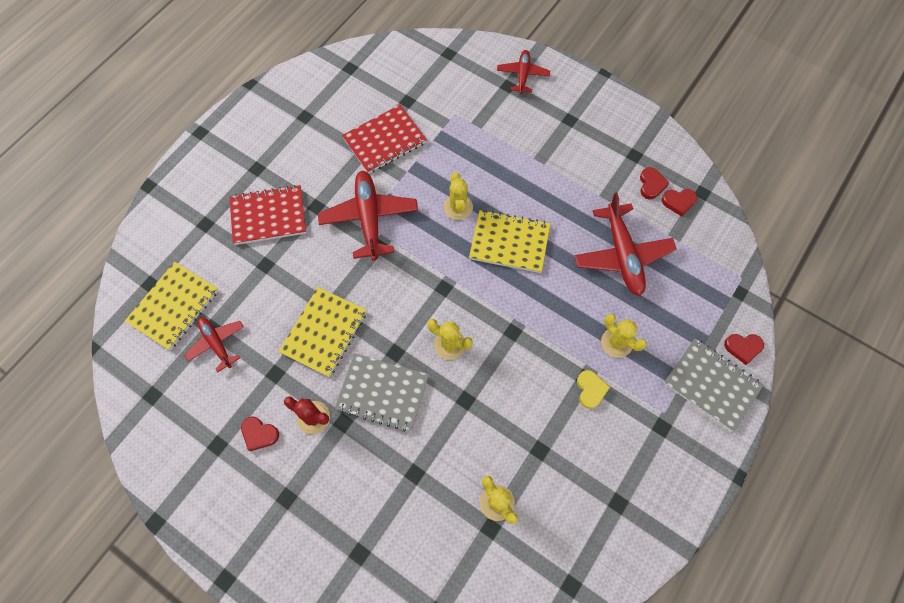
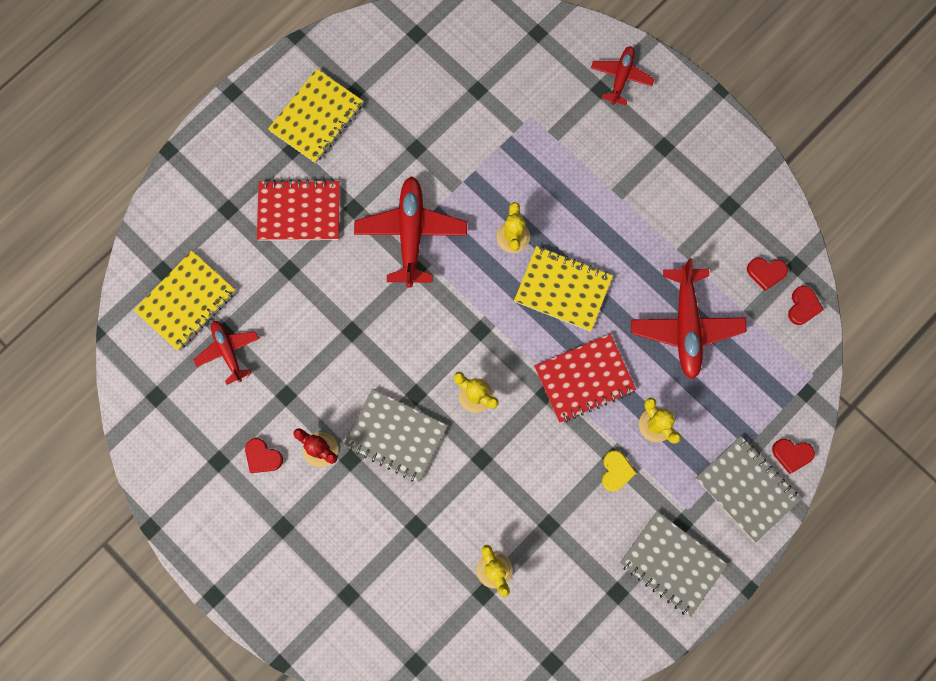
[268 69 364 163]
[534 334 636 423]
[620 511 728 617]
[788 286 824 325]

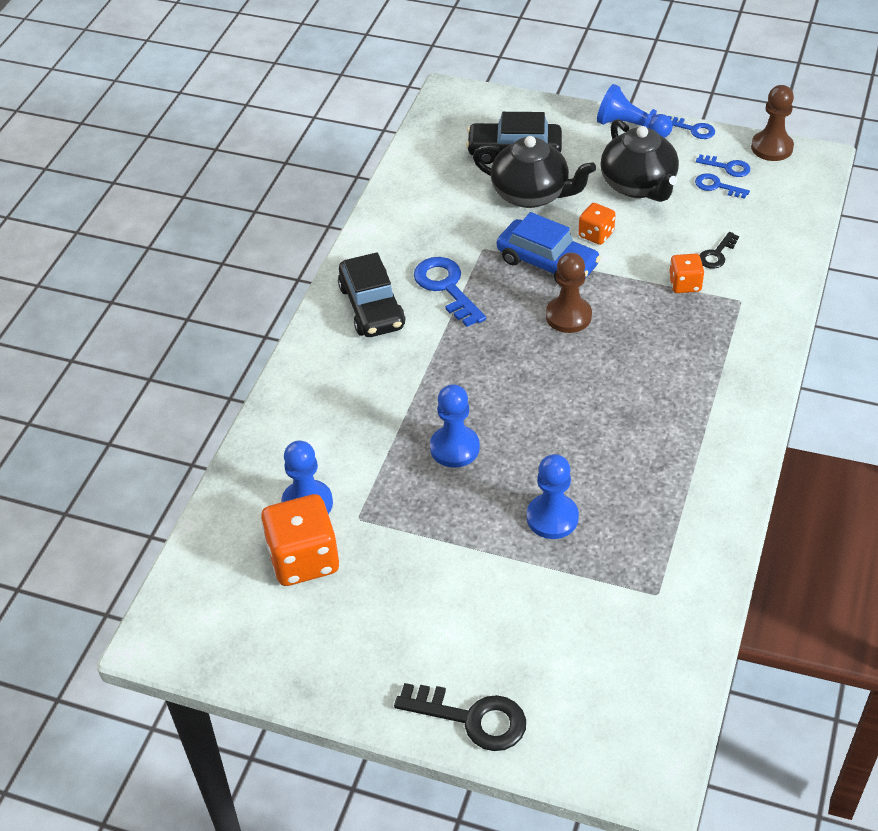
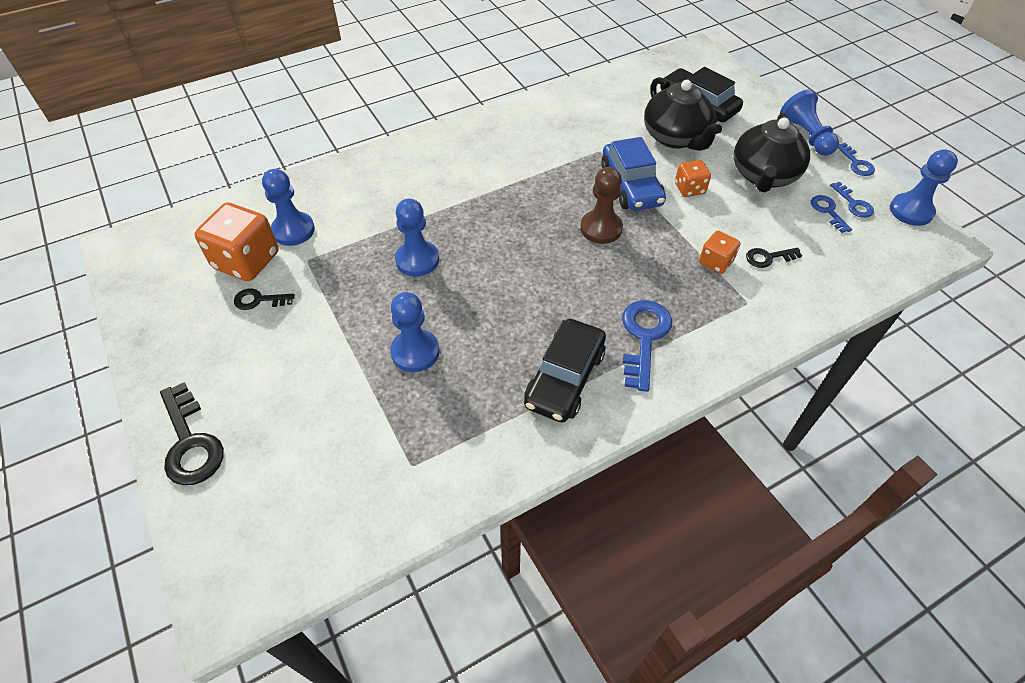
[234 288 295 310]
[524 319 606 423]
[622 300 672 392]
[890 149 958 226]

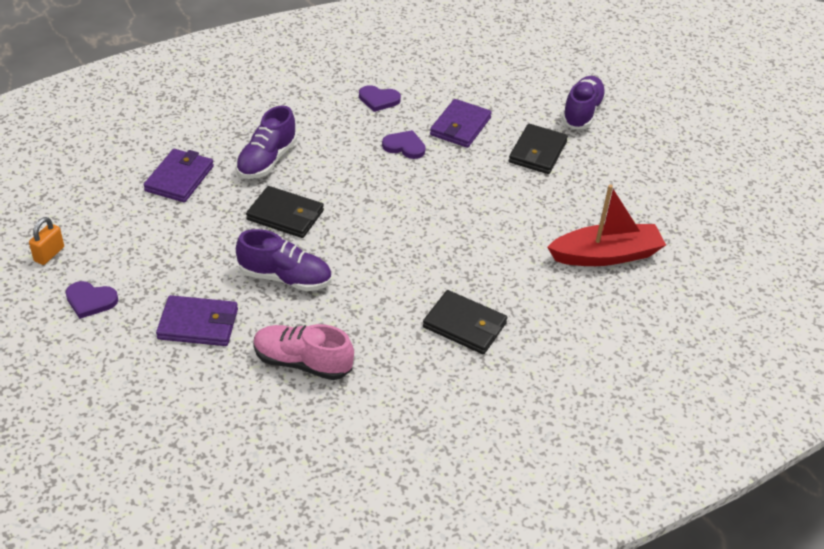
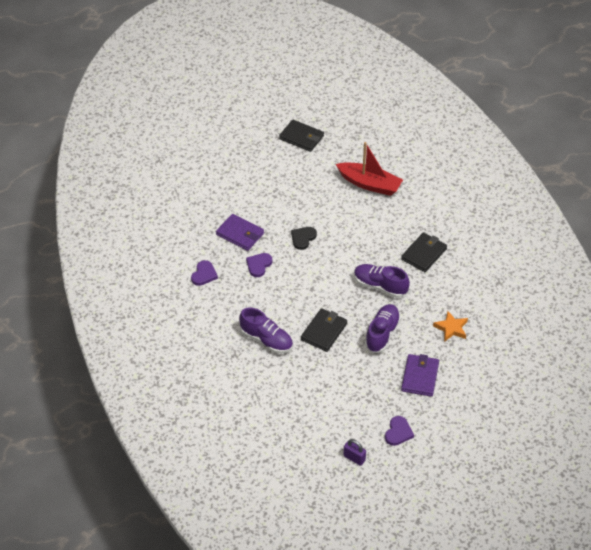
[279 120 324 152]
[291 227 317 250]
[336 142 403 196]
[343 439 366 466]
[354 264 410 298]
[433 311 468 342]
[143 149 214 202] (first image)

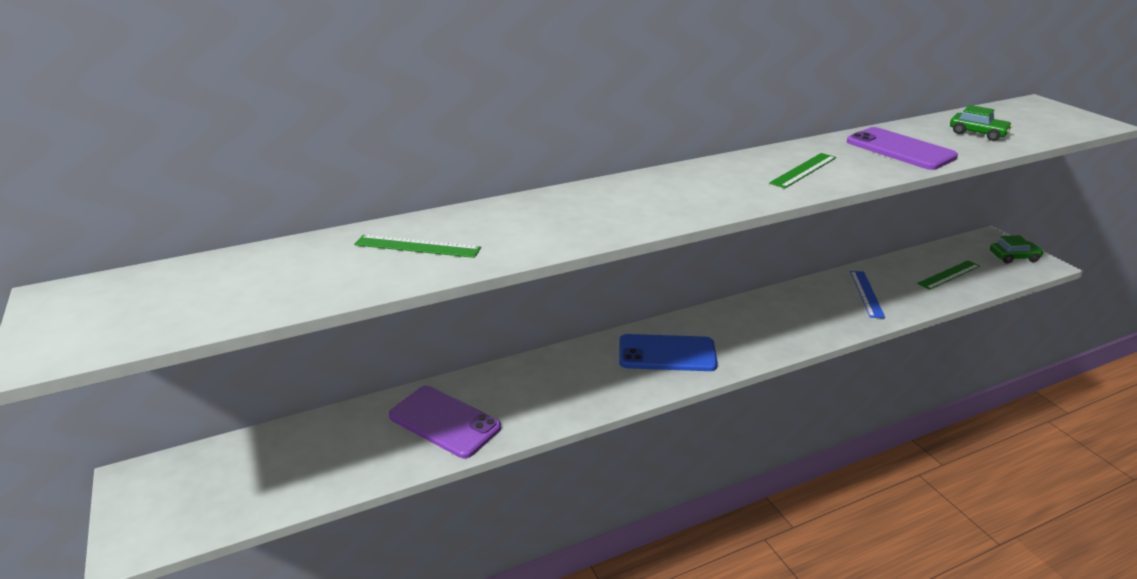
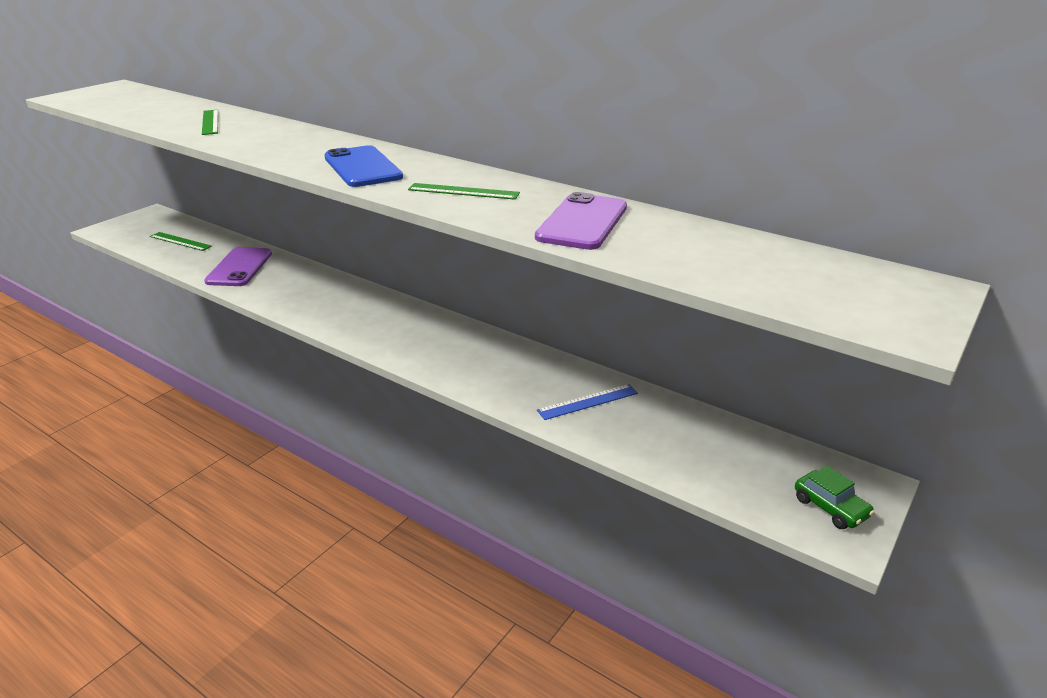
[150 232 212 251]
[324 145 403 187]
[950 105 1013 141] (first image)

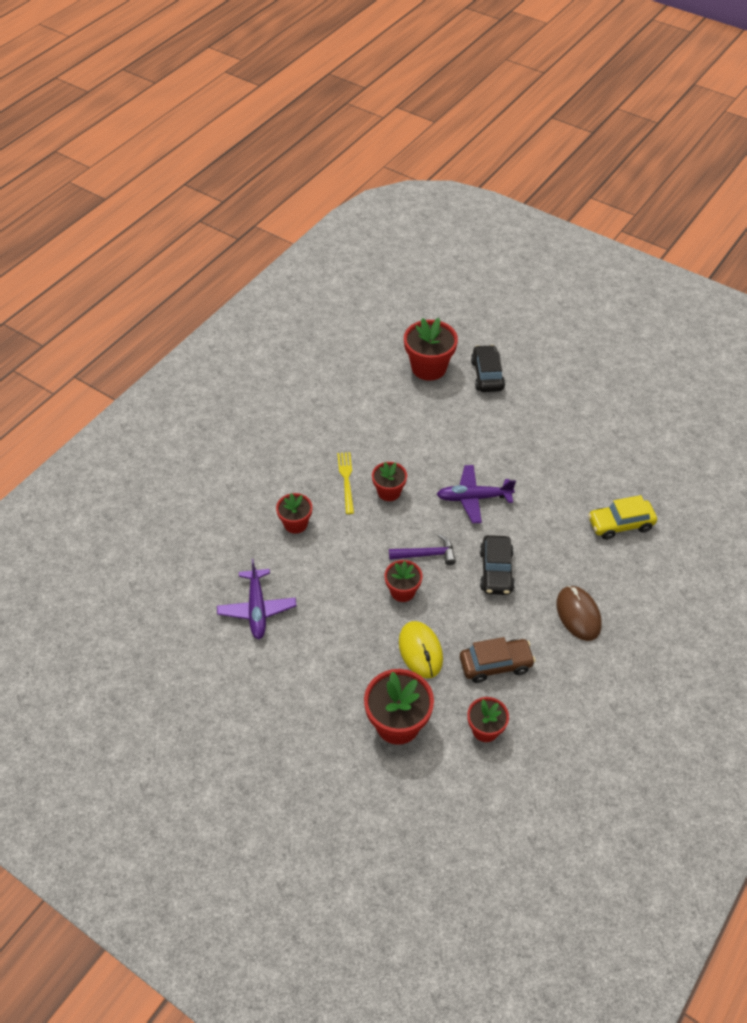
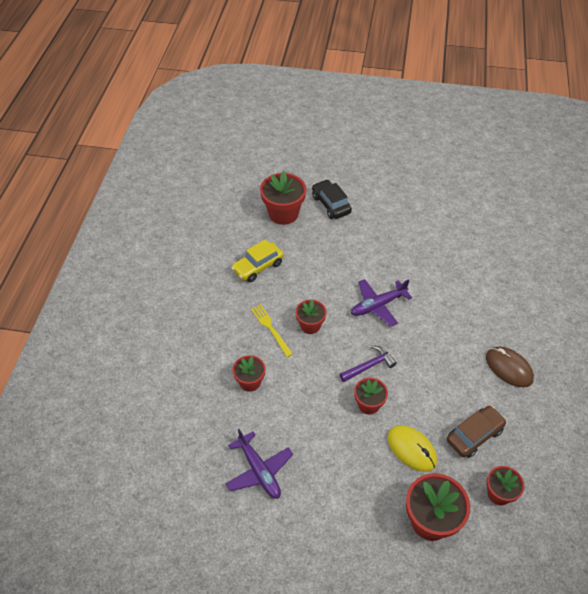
[231 239 284 282]
[480 535 515 595] (first image)

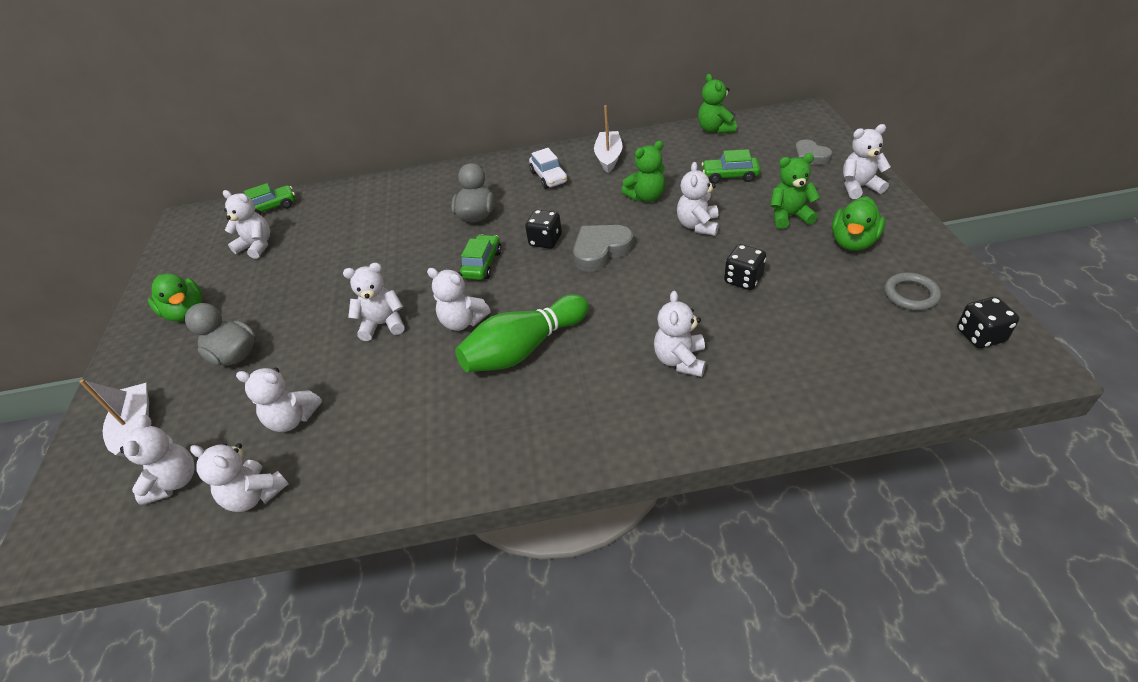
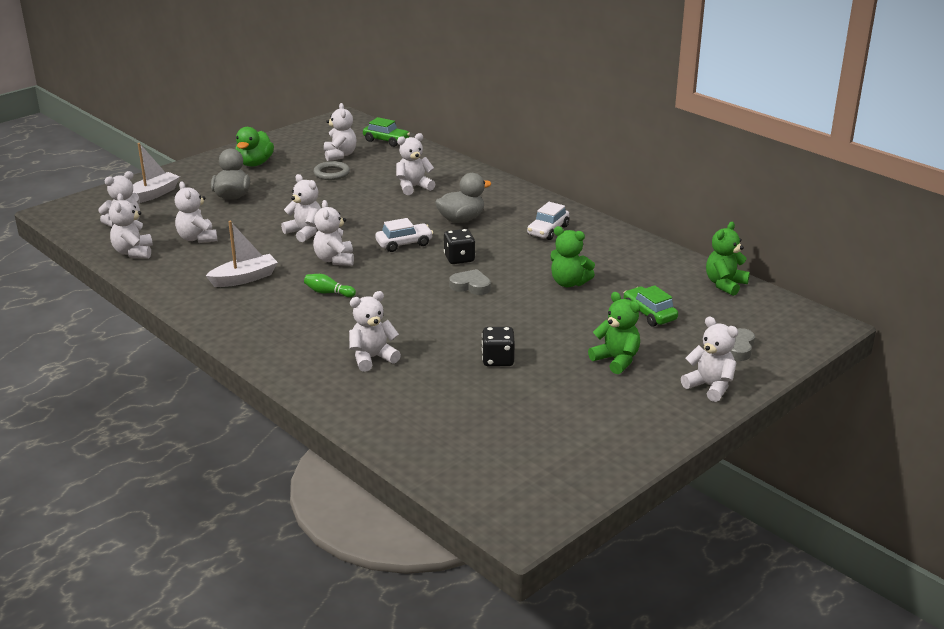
[206 221 278 287]
[304 274 356 297]
[313 161 350 180]
[375 218 433 252]
[396 133 435 195]
[449 269 491 295]
[832 196 885 251] (first image)
[957 297 1019 348] (first image)

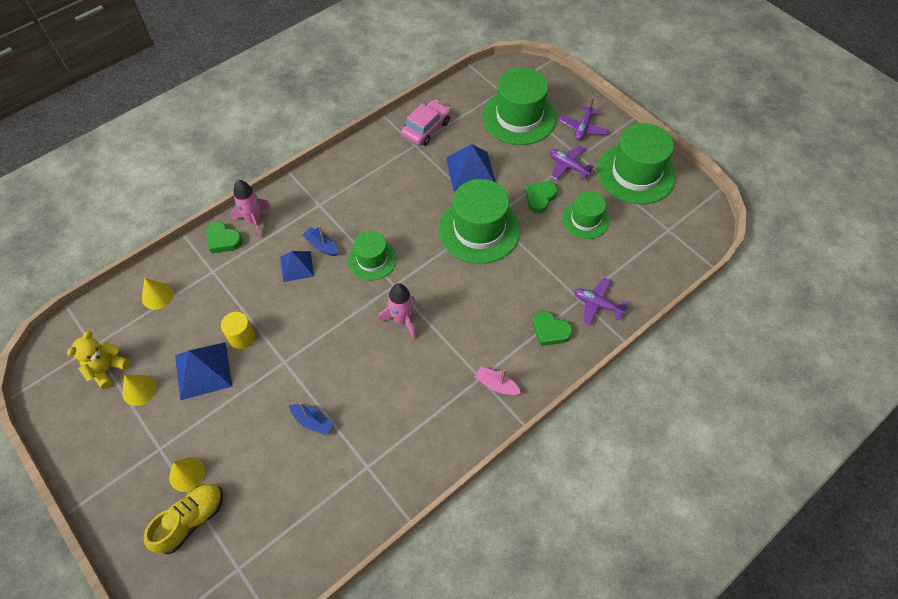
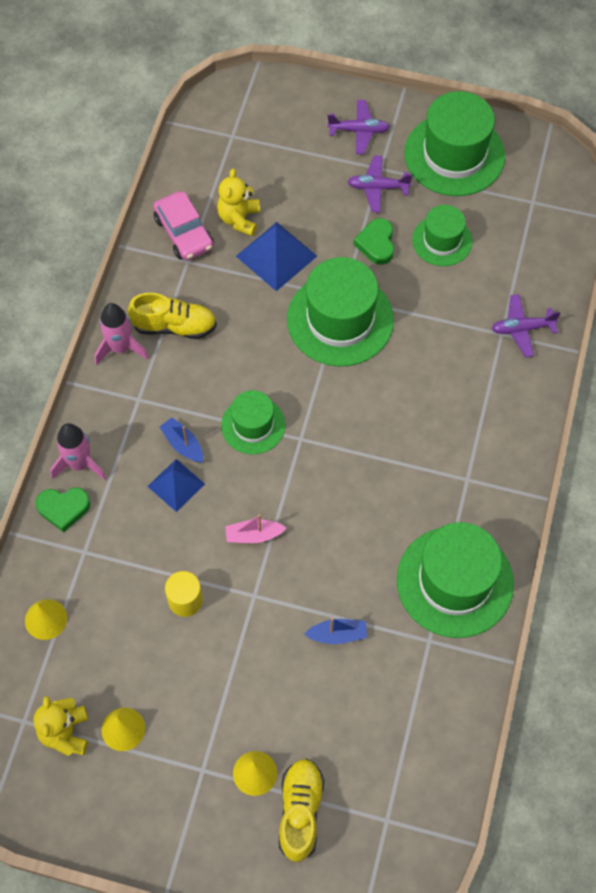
[95 303 149 365]
[128 293 217 339]
[153 191 214 261]
[160 417 203 463]
[217 169 260 236]
[225 514 286 543]
[327 100 390 154]
[397 522 514 638]
[175 342 233 400] (first image)
[532 311 573 346] (first image)

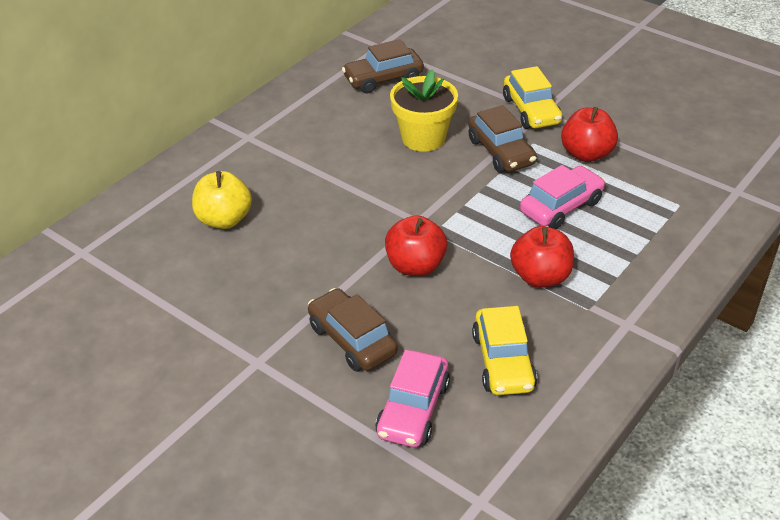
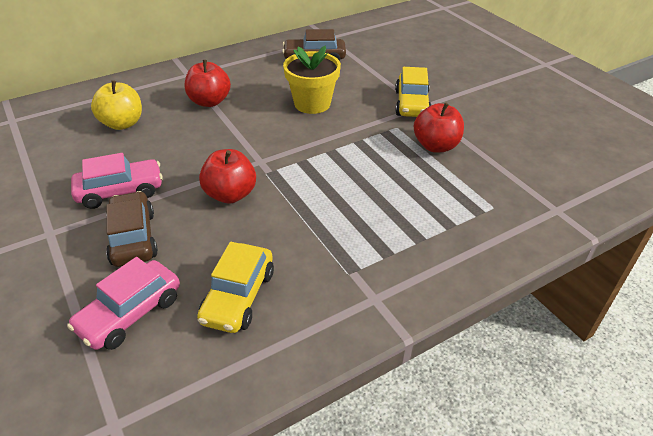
[71 153 163 209]
[185 60 231 107]
[468 105 537 173] (first image)

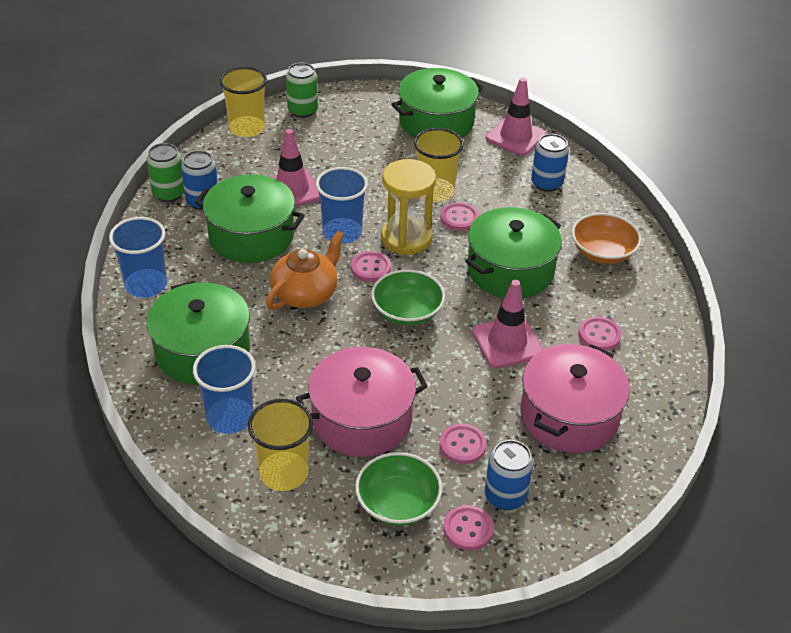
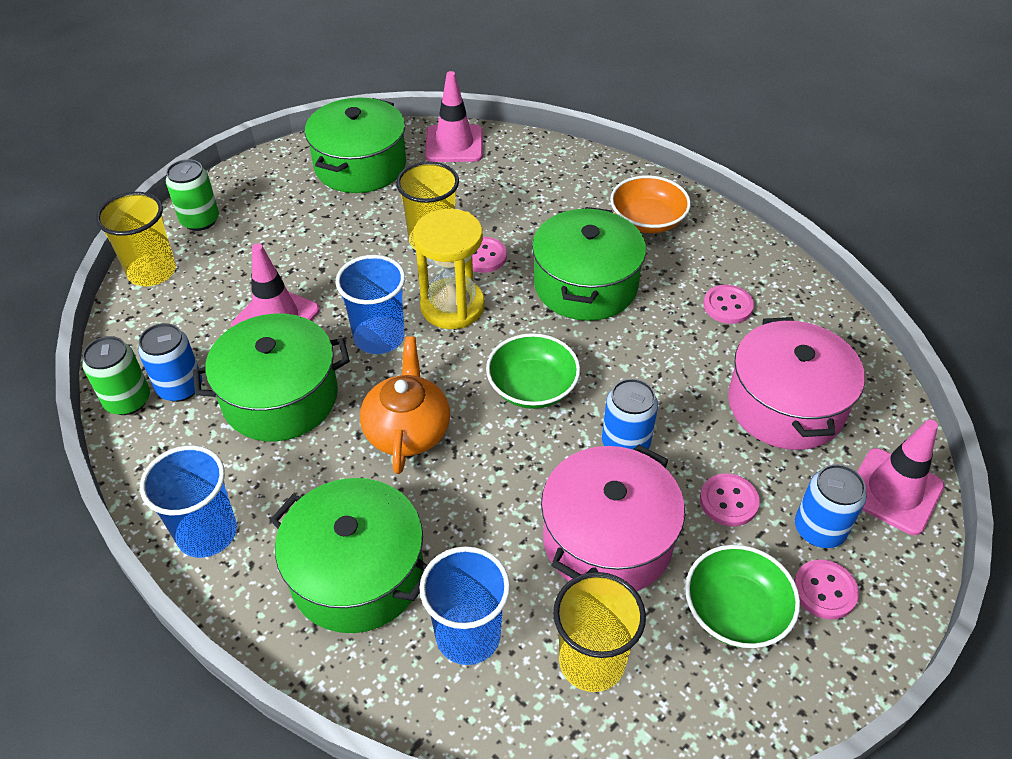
[602 378 658 449]
[857 419 944 535]
[351 251 391 282] (first image)

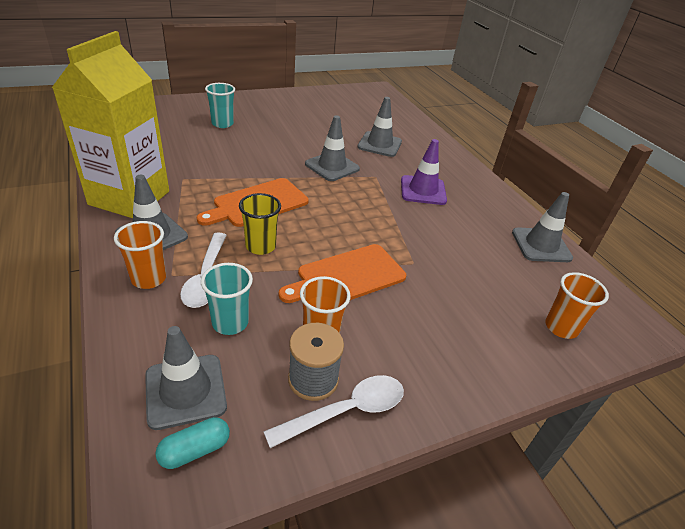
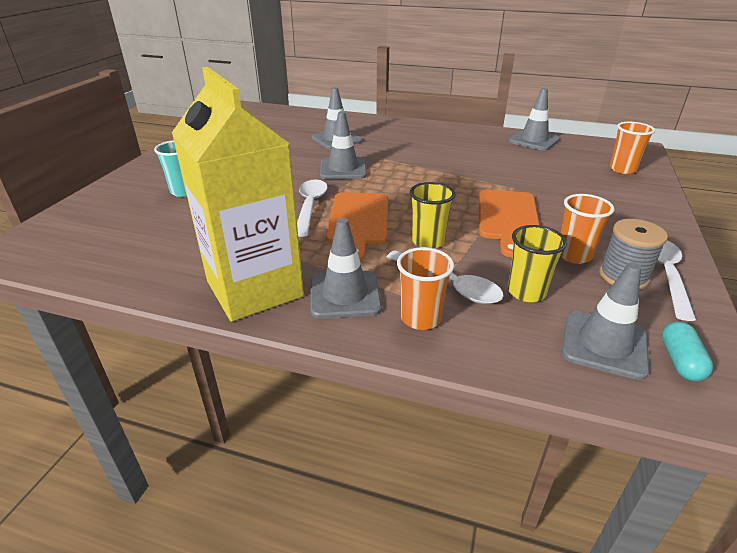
[297 180 328 237]
[508 225 567 302]
[401 139 447 205] (first image)

